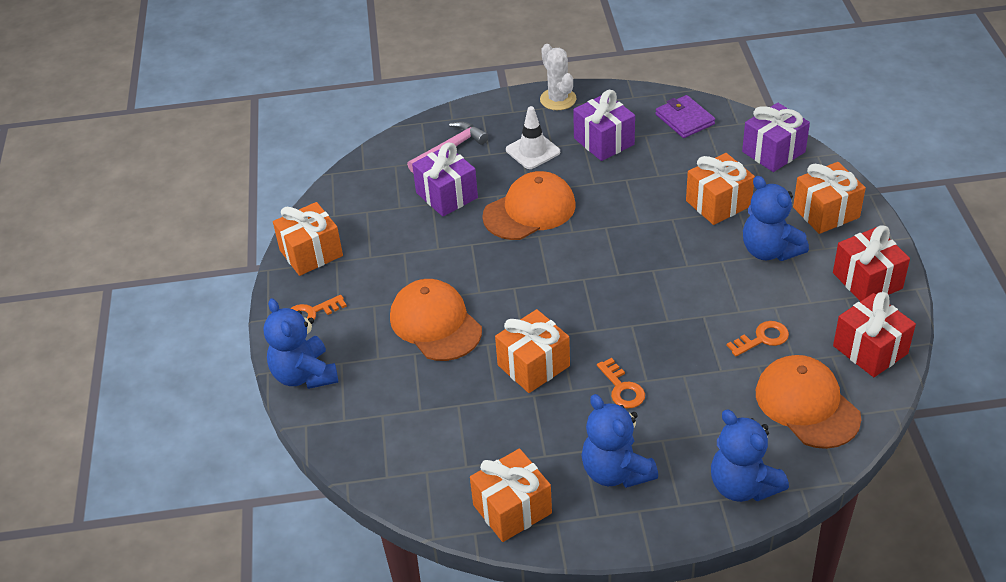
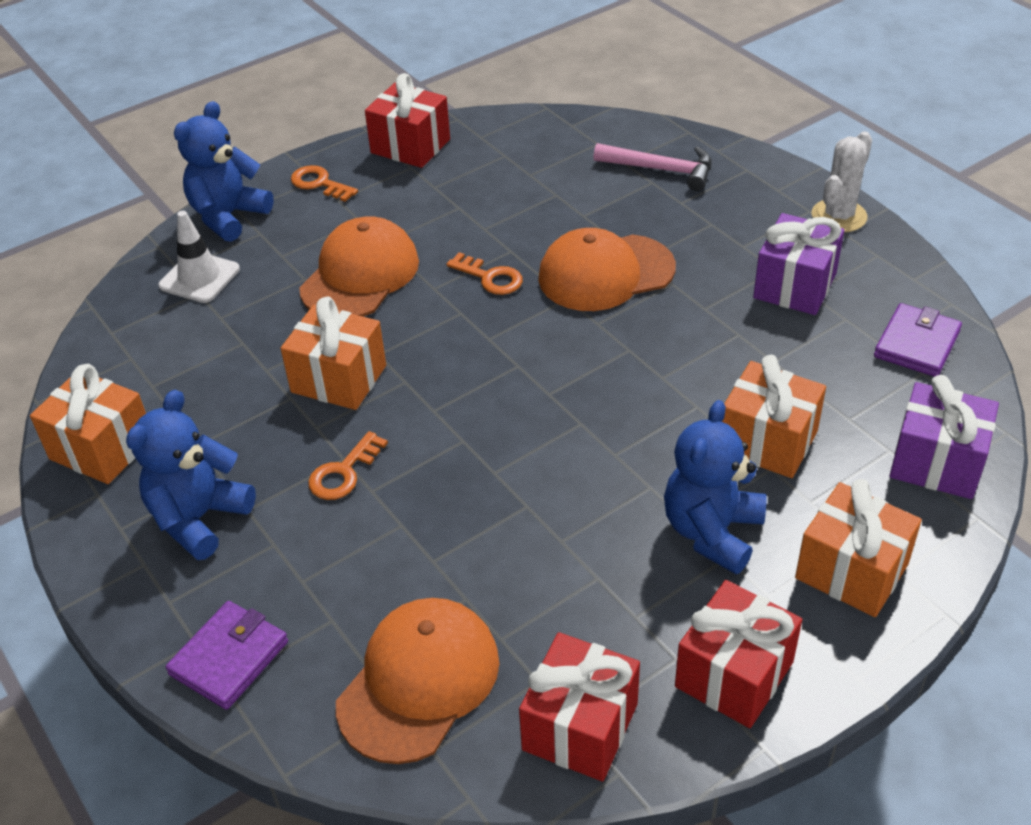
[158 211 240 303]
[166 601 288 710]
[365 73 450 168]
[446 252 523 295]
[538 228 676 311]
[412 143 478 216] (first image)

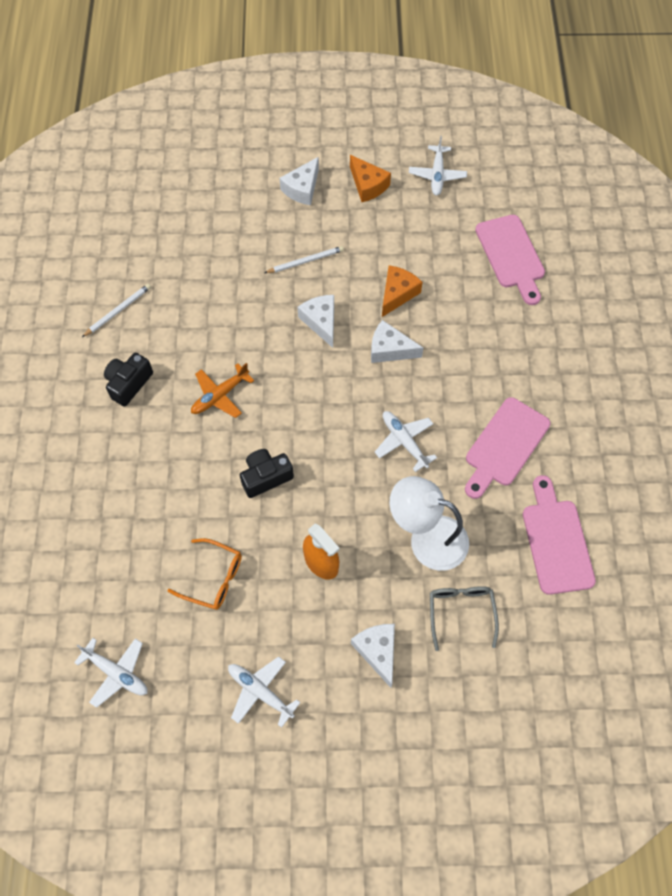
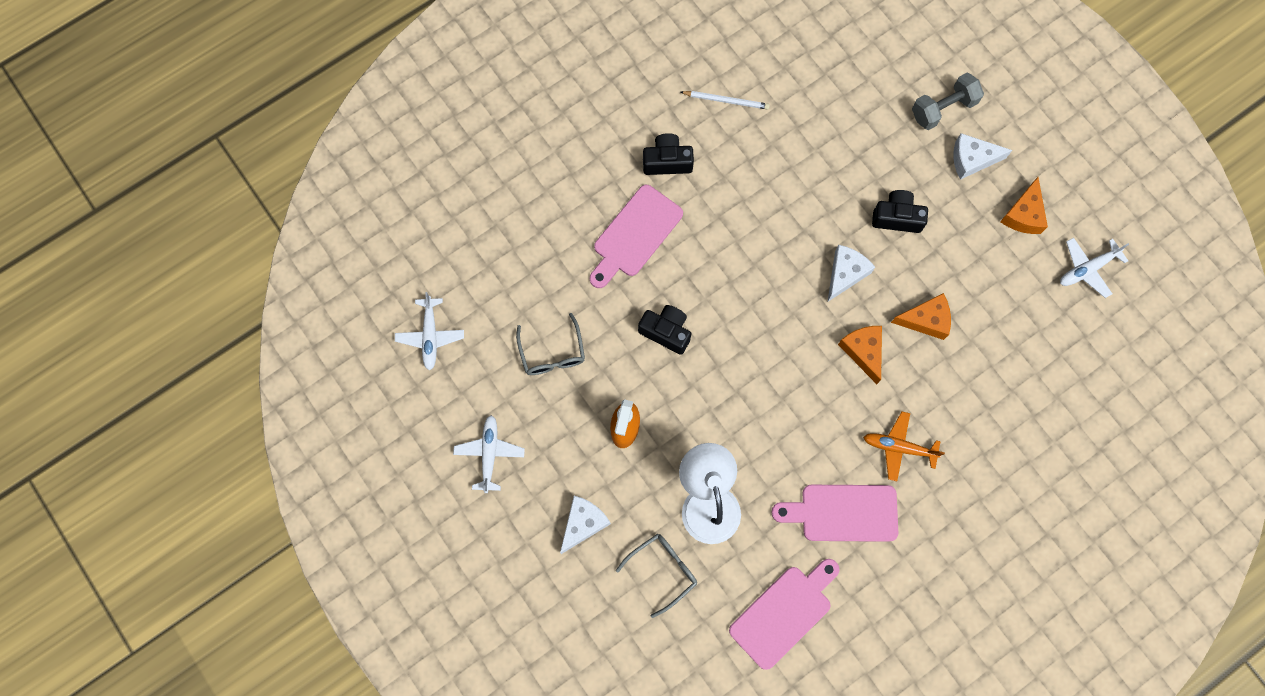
[516 313 585 375]
[590 185 683 288]
[838 326 882 384]
[863 411 945 481]
[872 190 928 233]
[912 73 984 130]
[375 411 437 472] (first image)

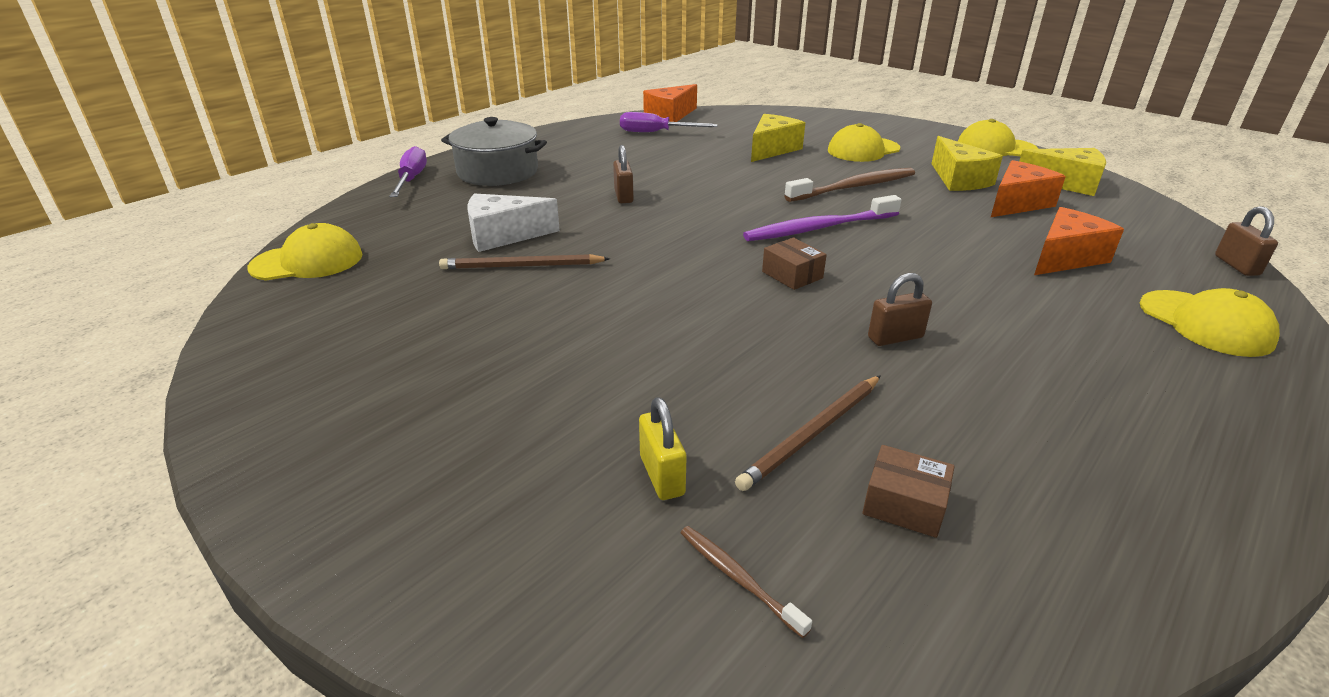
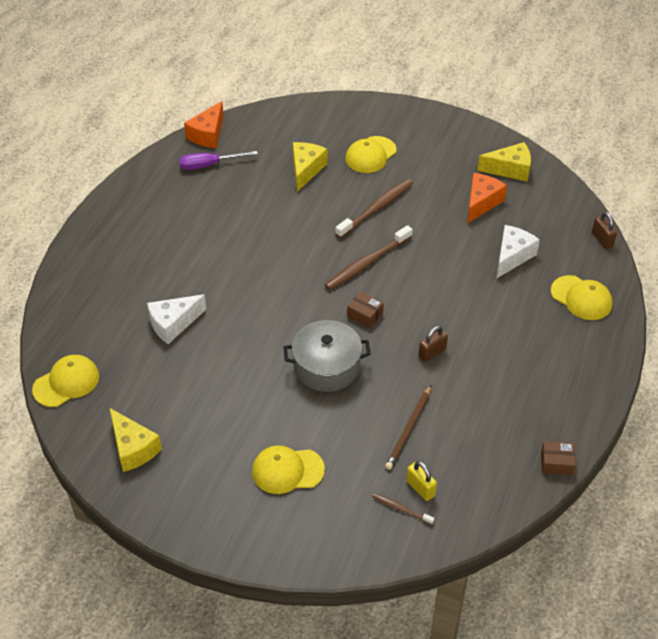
[110 408 162 472]
[252 446 325 494]
[284 320 371 392]
[324 225 413 290]
[406 461 437 501]
[496 225 540 279]
[541 441 576 475]
[389 146 427 197] (first image)
[439 254 610 269] (first image)
[613 145 634 203] (first image)

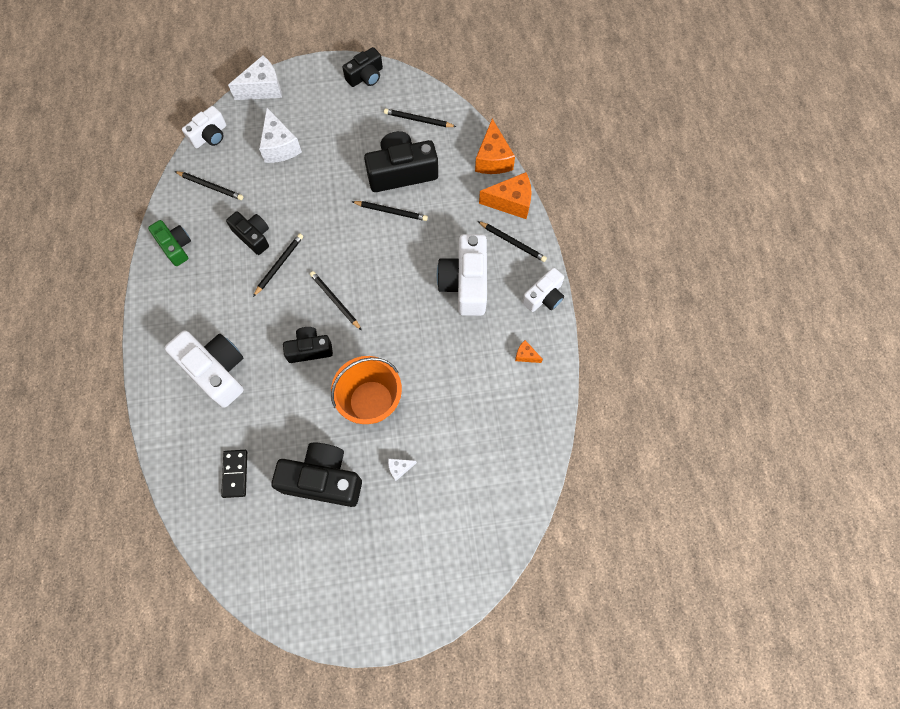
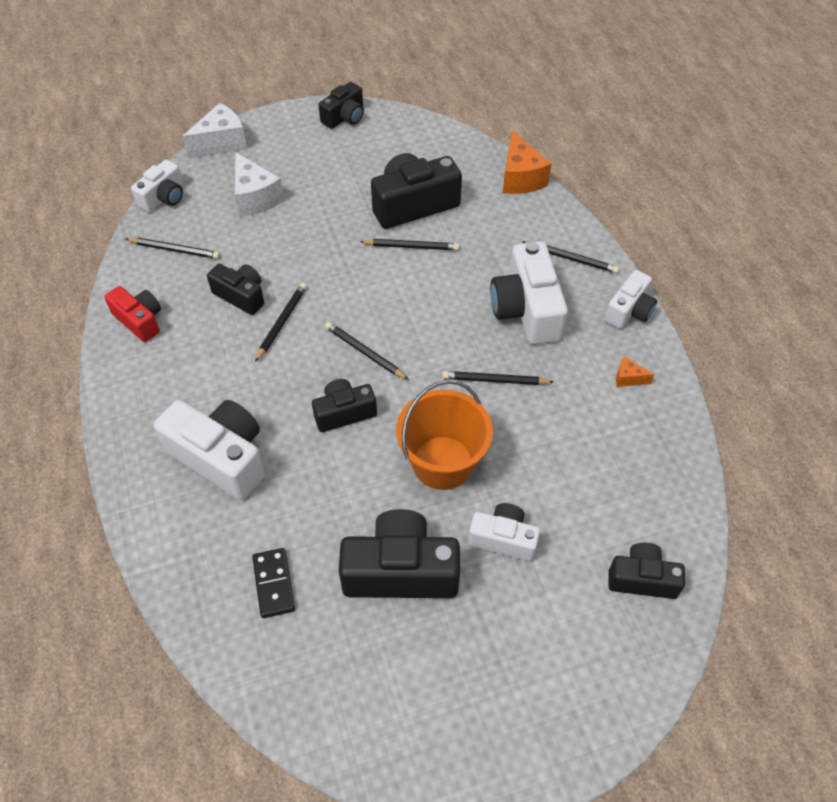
[104 286 161 342]
[442 371 554 385]
[468 503 540 561]
[608 543 685 599]
[479 172 532 219] (first image)

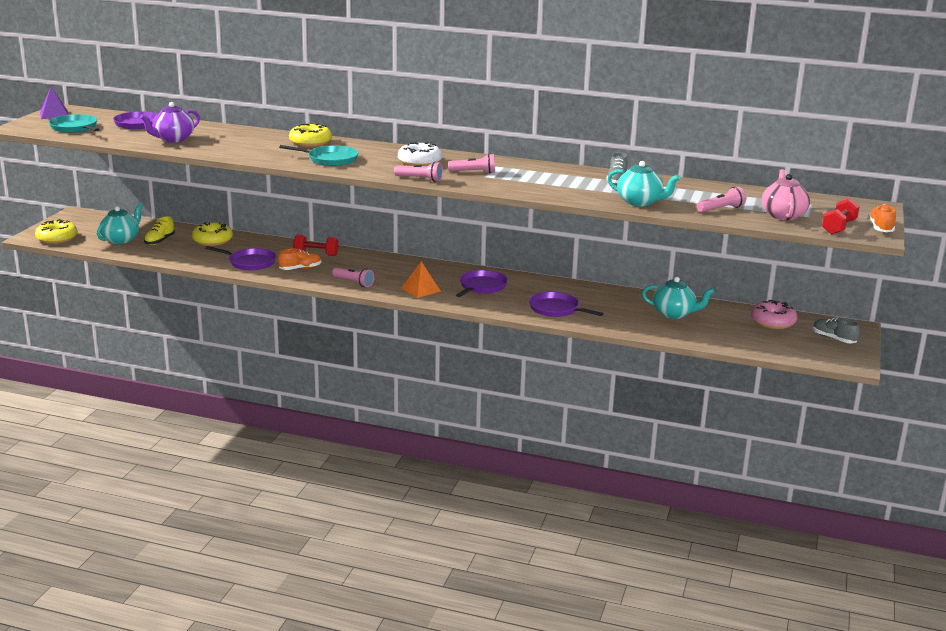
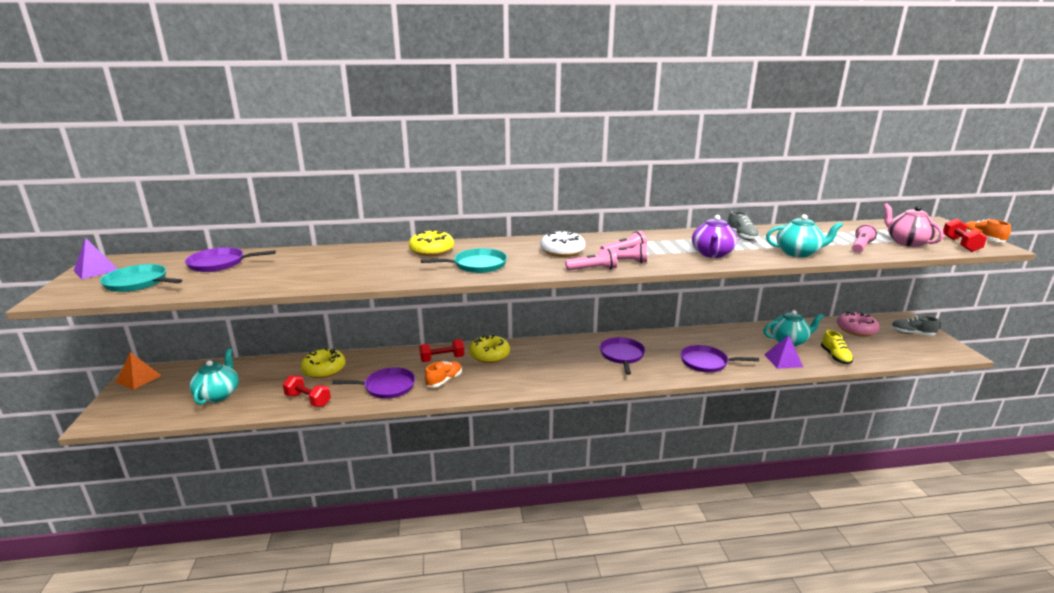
[116 352 162 390]
[283 376 331 407]
[469 335 510 363]
[598 243 647 263]
[692 215 737 258]
[764 335 803 369]
[821 330 853 364]

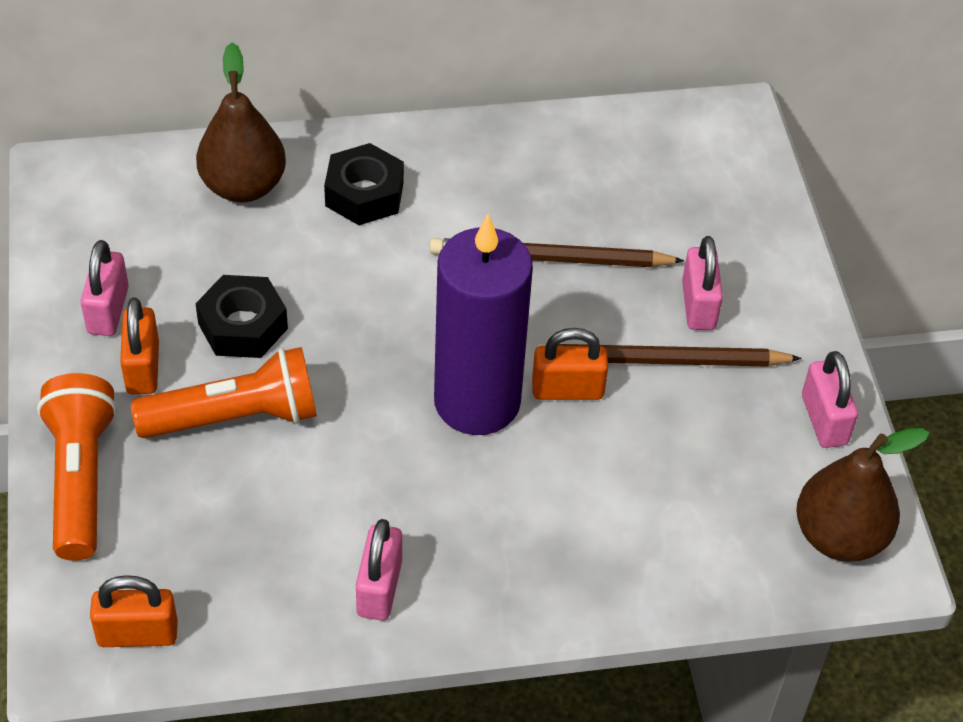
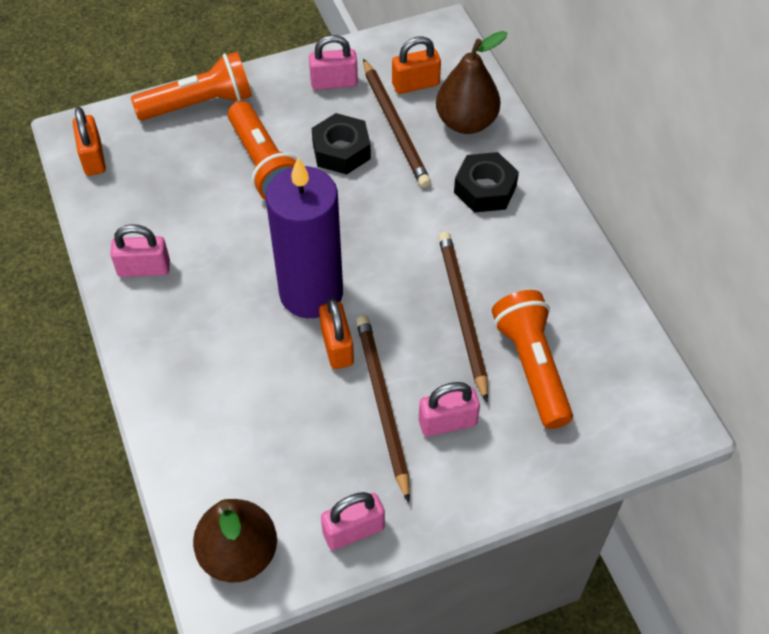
[363 59 431 188]
[392 36 441 94]
[492 290 573 429]

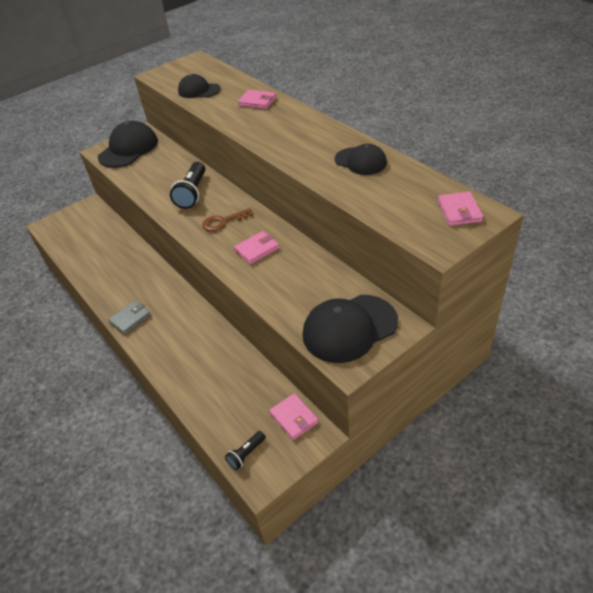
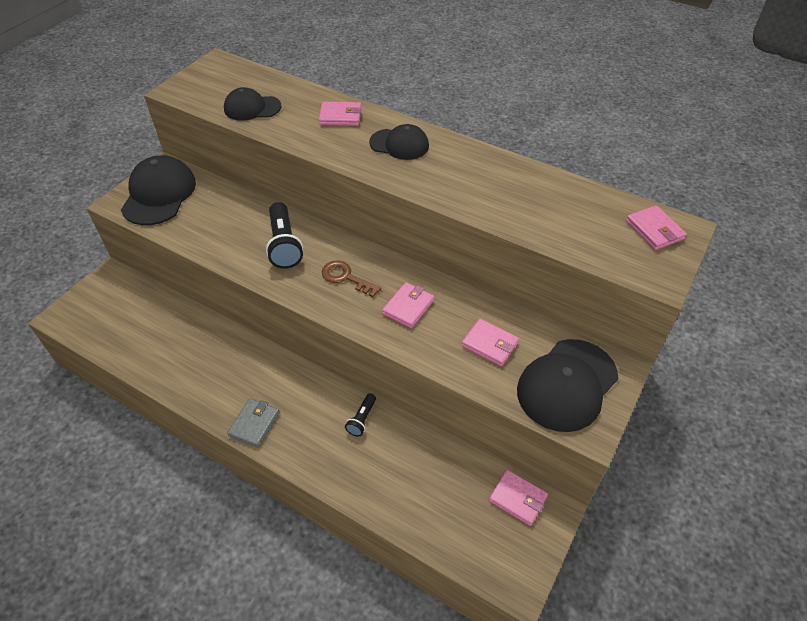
[322 260 381 297]
[345 393 376 437]
[369 124 429 160]
[462 319 519 366]

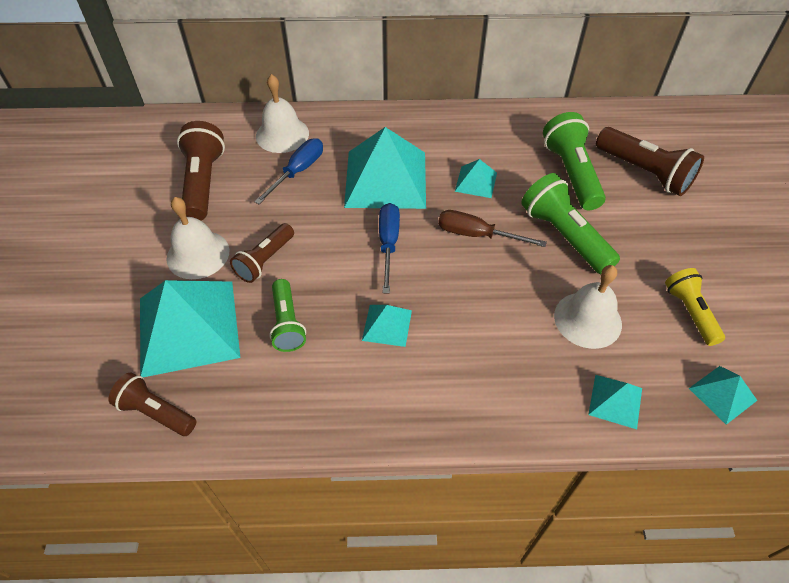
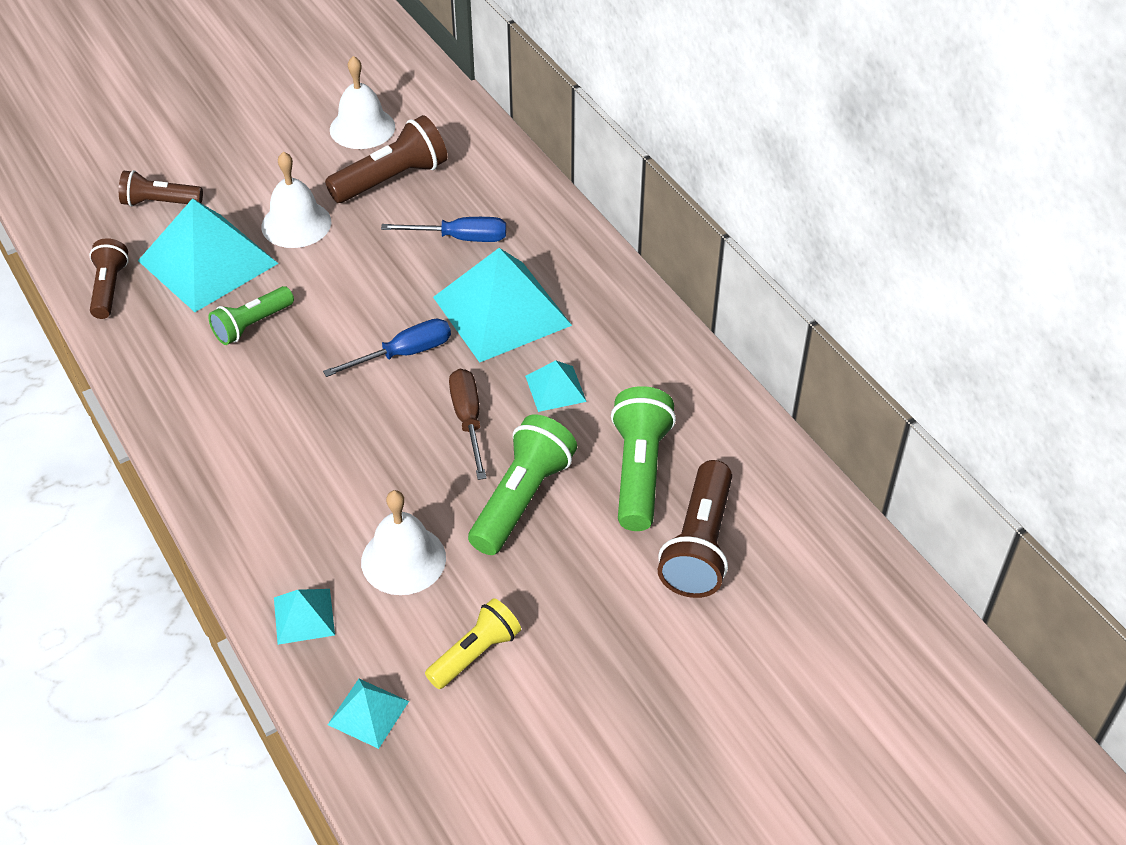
[119 170 203 207]
[330 56 395 149]
[611 386 676 531]
[362 305 412 347] (first image)

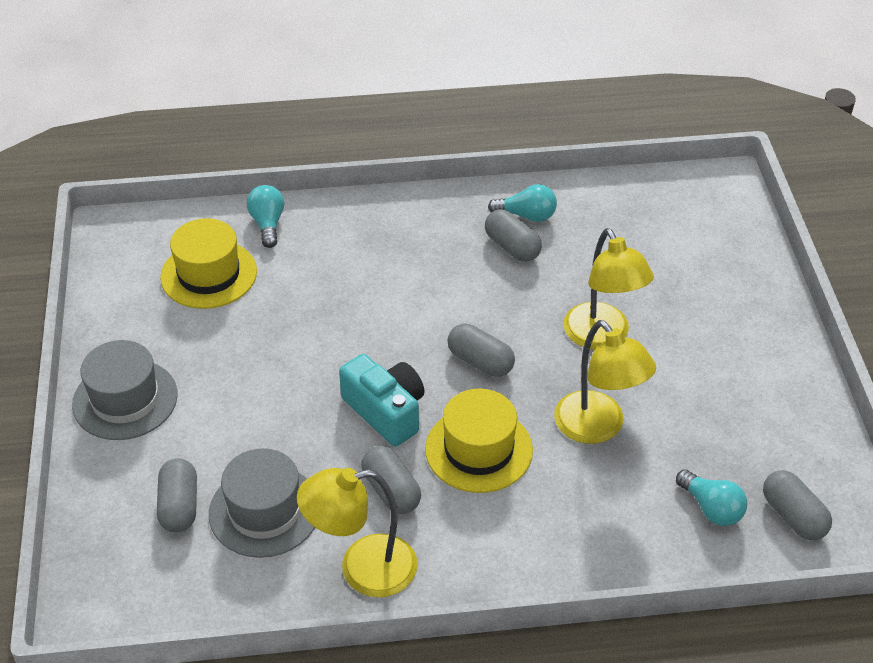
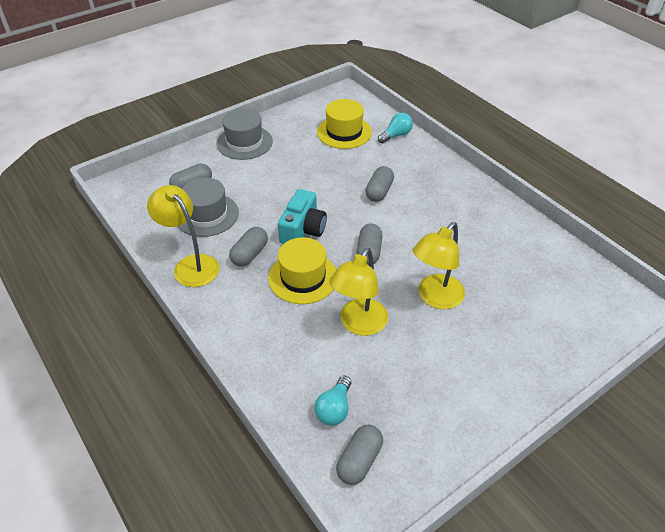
[365 166 394 202]
[488 184 557 222] (first image)

